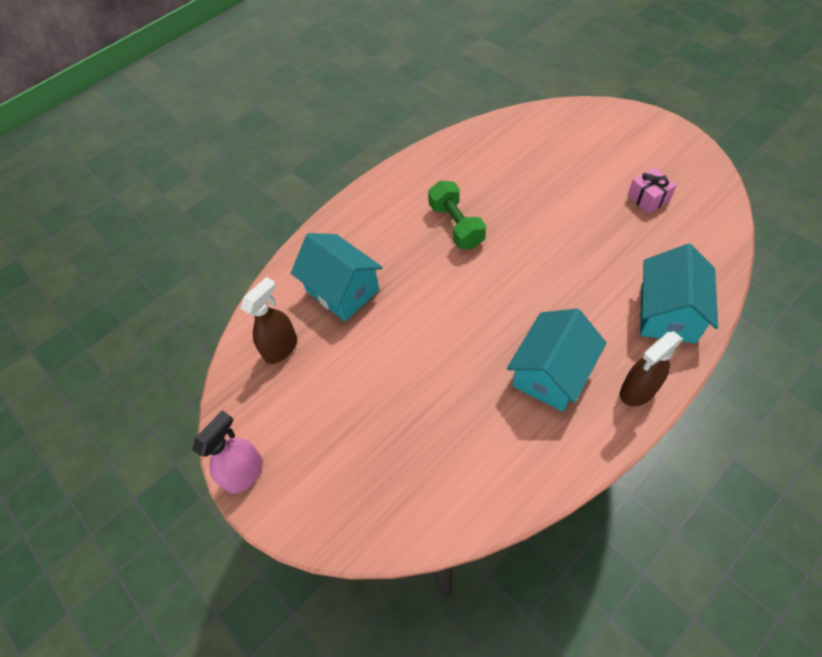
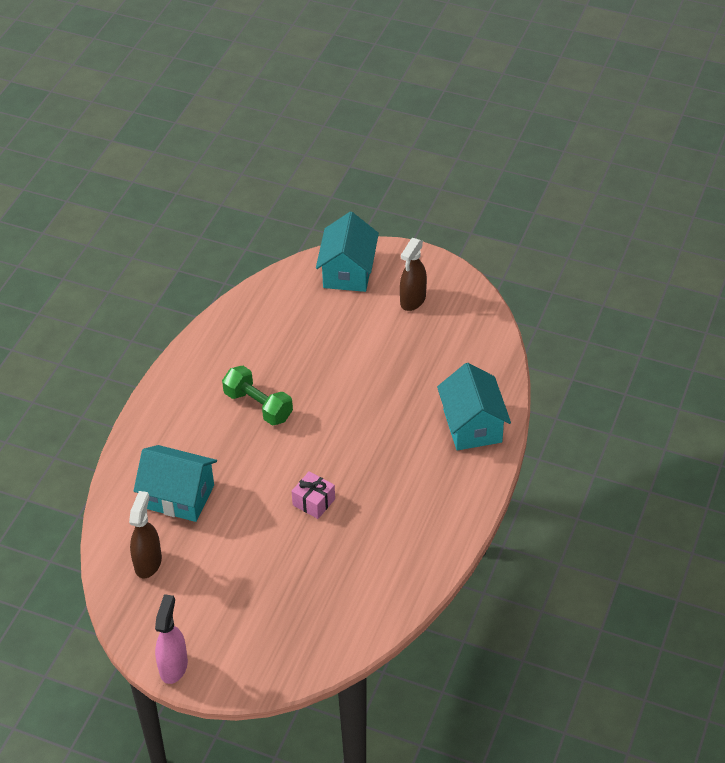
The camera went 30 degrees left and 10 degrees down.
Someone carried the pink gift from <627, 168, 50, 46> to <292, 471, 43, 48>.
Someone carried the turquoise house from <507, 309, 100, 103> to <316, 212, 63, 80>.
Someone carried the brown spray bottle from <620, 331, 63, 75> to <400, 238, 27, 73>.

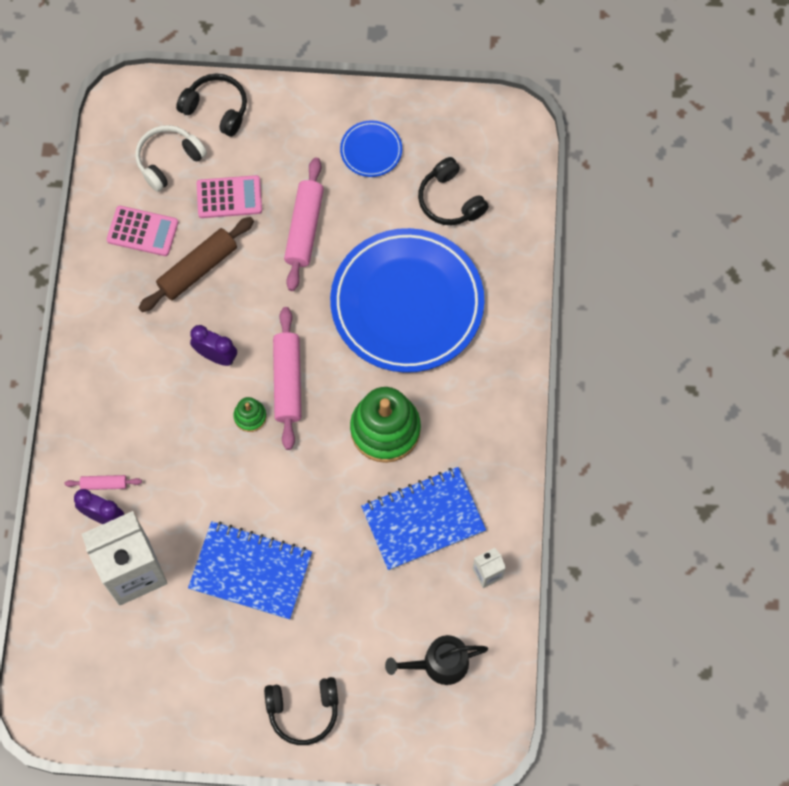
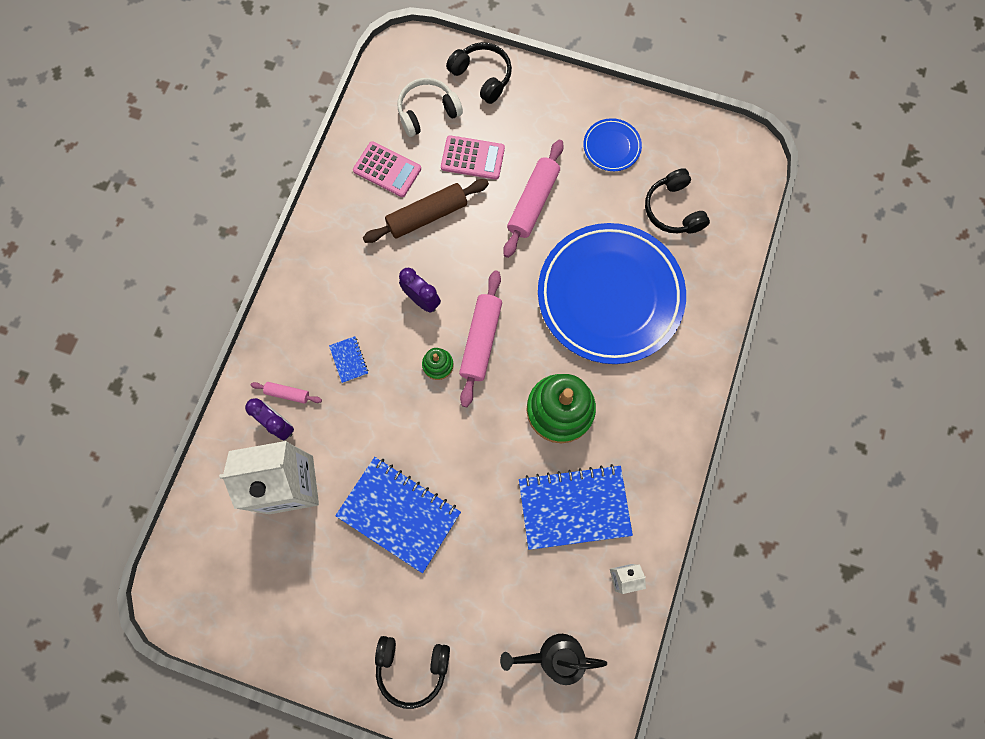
The camera went 15 degrees right and 5 degrees up.
Someone put down the blue notebook at <329, 336, 39, 47>.

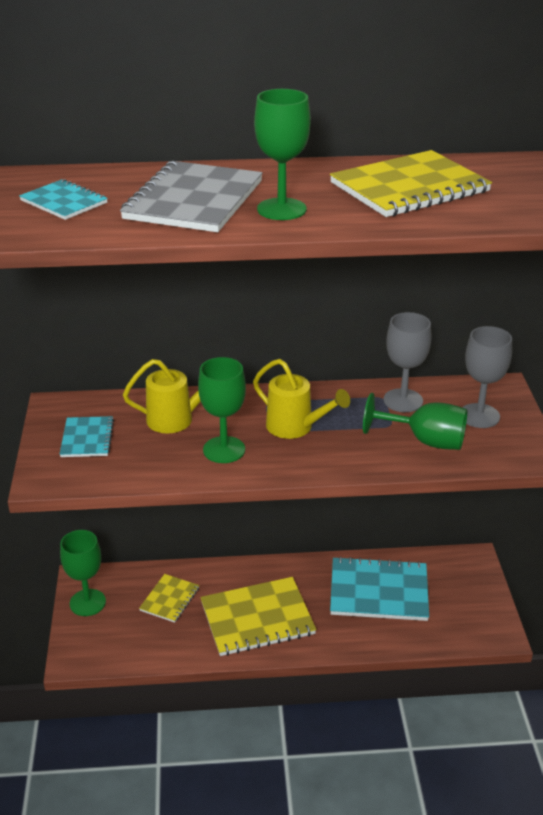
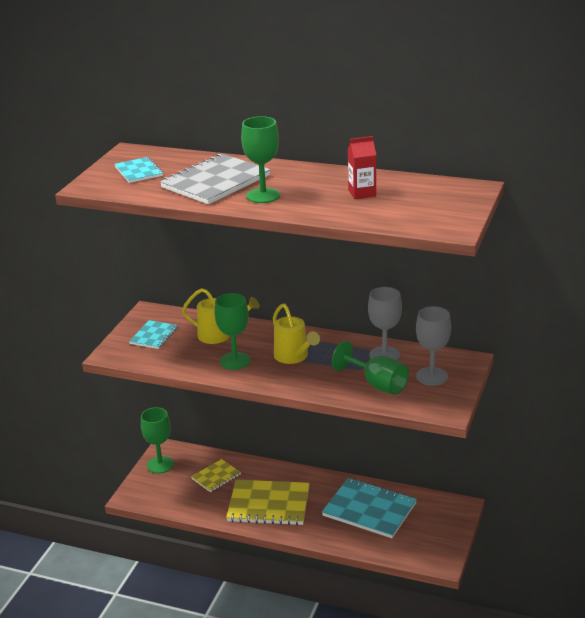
The camera went 25 degrees right and 5 degrees down.
Someone swapped the yellow notebook at <330, 150, 162, 67> for the red carton at <348, 136, 28, 63>.

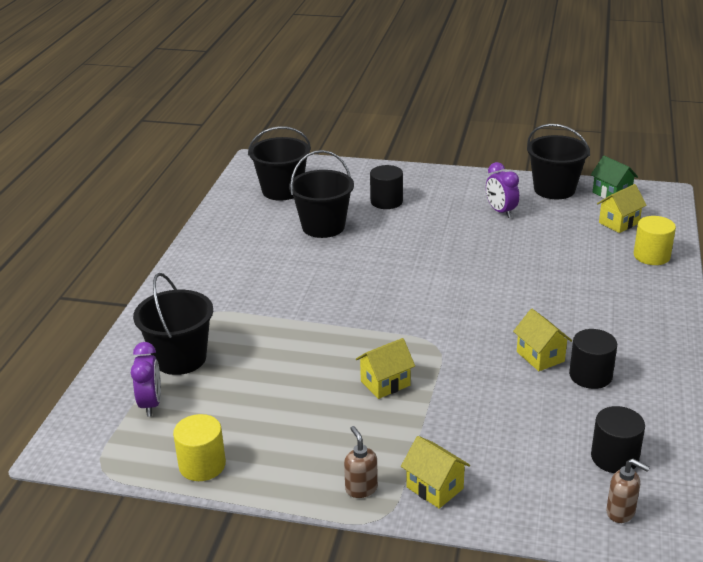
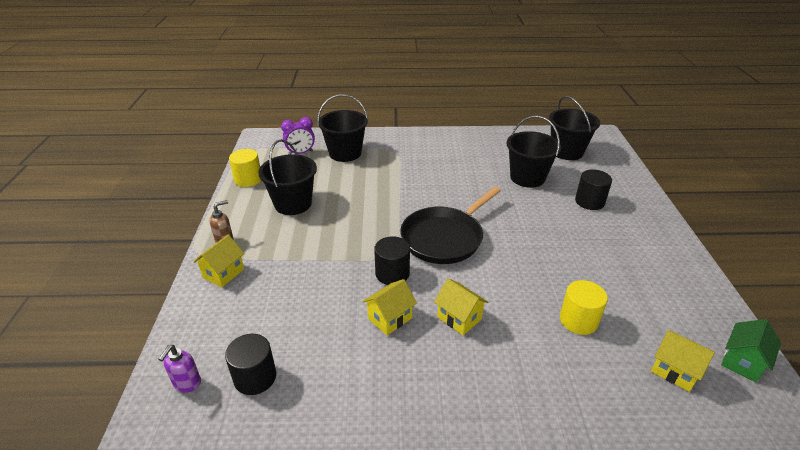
The camera went 75 degrees right and 5 degrees up.
Someone repainted the brown soap dispenser at <606, 459, 44, 64>, which became the purple soap dispenser at <159, 345, 42, 47>.
Someone carried the black bucket from <527, 124, 63, 75> to <258, 139, 59, 76>.
Someone carried the black cylinder from <569, 329, 48, 60> to <374, 236, 36, 49>.
Someone put down the black pan at <400, 187, 101, 77>.
Someone carried the yellow house from <356, 338, 59, 61> to <434, 279, 54, 56>.
Someone carried the yellow cylinder from <634, 216, 42, 49> to <560, 280, 48, 55>.
Someone took away the purple clock at <486, 162, 33, 56>.

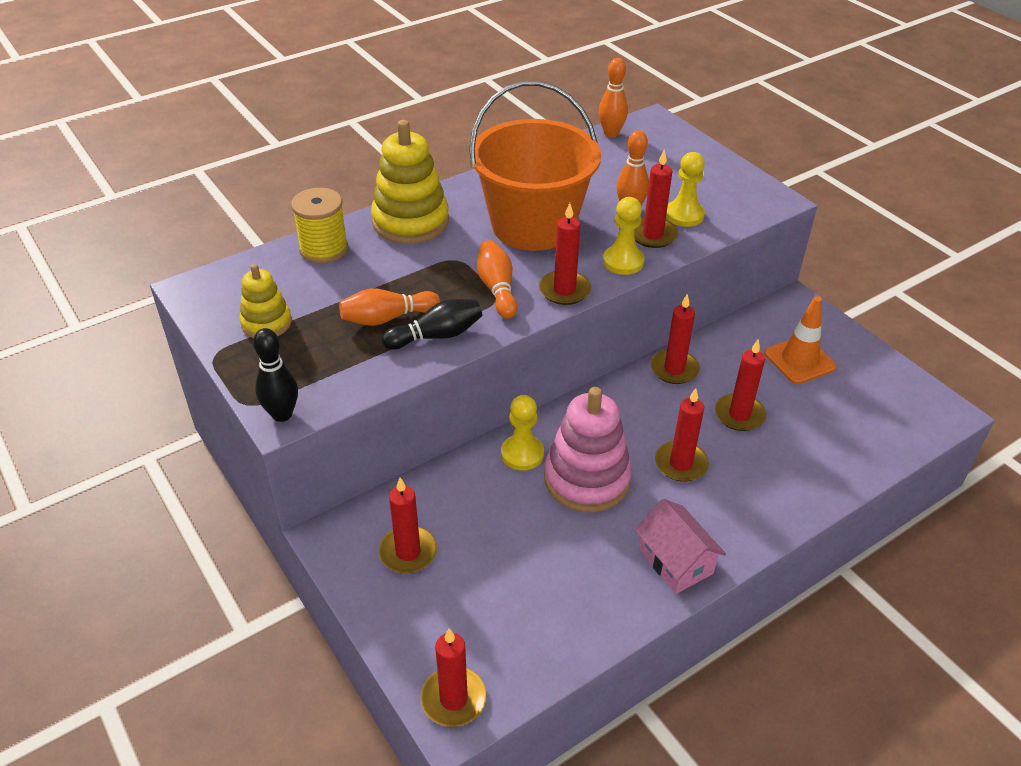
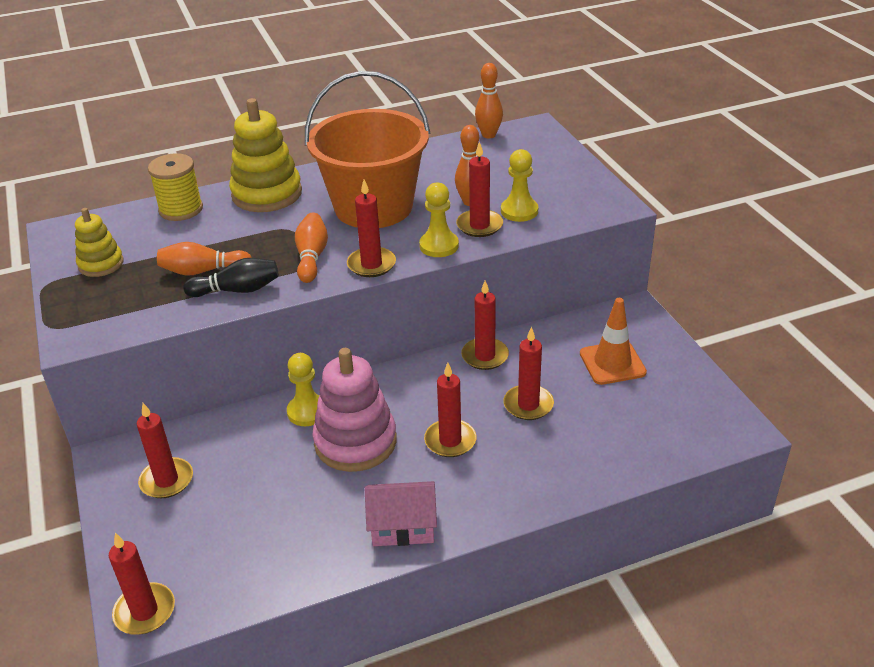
The camera went 15 degrees right and 5 degrees down.
Someone rotated the pink house at <635, 499, 91, 95> by 75 degrees counterclockwise.
Someone took away the black bowling pin at <253, 328, 45, 94>.

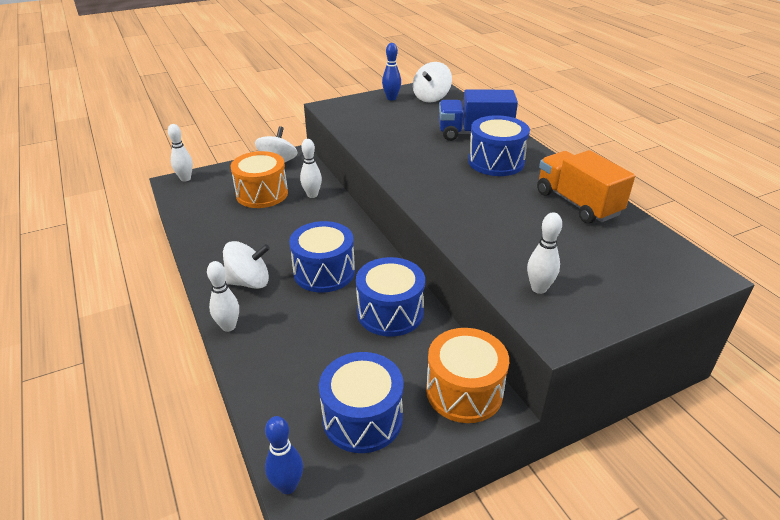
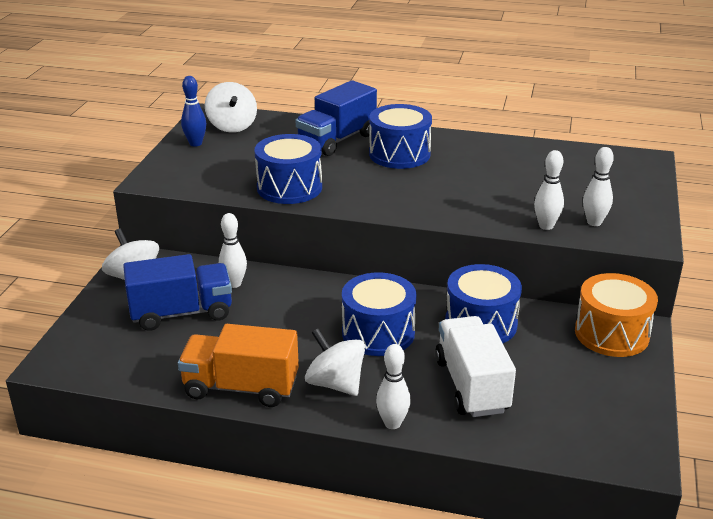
The camera went 50 degrees left and 5 degrees down.
Someone swapped the orange drum at <230, 151, 58, 57> for the blue truck at <123, 254, 109, 77>.
Someone carried the orange truck from <537, 150, 98, 74> to <178, 324, 121, 83>.
Someone carried the blue drum from <319, 352, 85, 101> to <254, 134, 68, 70>.
Someone rotated the white spinning top at <223, 241, 47, 48> by 75 degrees counterclockwise.
Someone put down the white truck at <435, 316, 81, 101>.
Someone carried the white bowling pin from <168, 124, 25, 57> to <534, 150, 30, 80>.
Someone took away the blue bowling pin at <265, 416, 38, 78>.

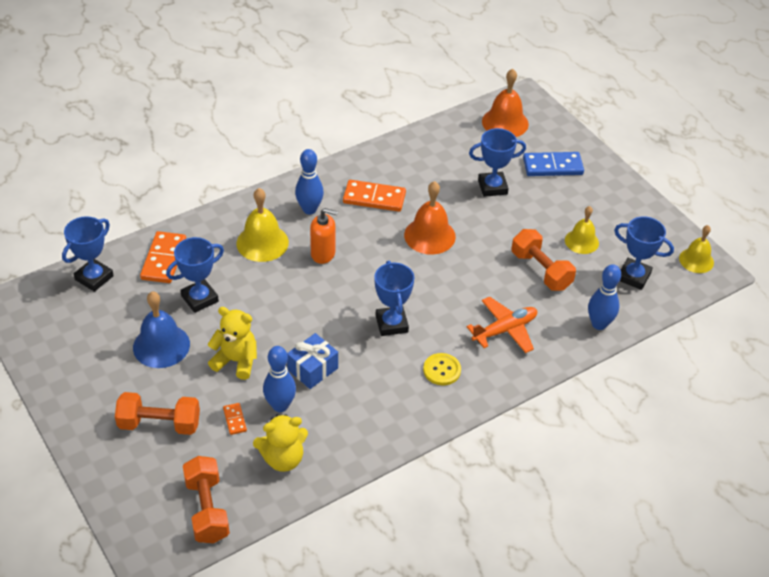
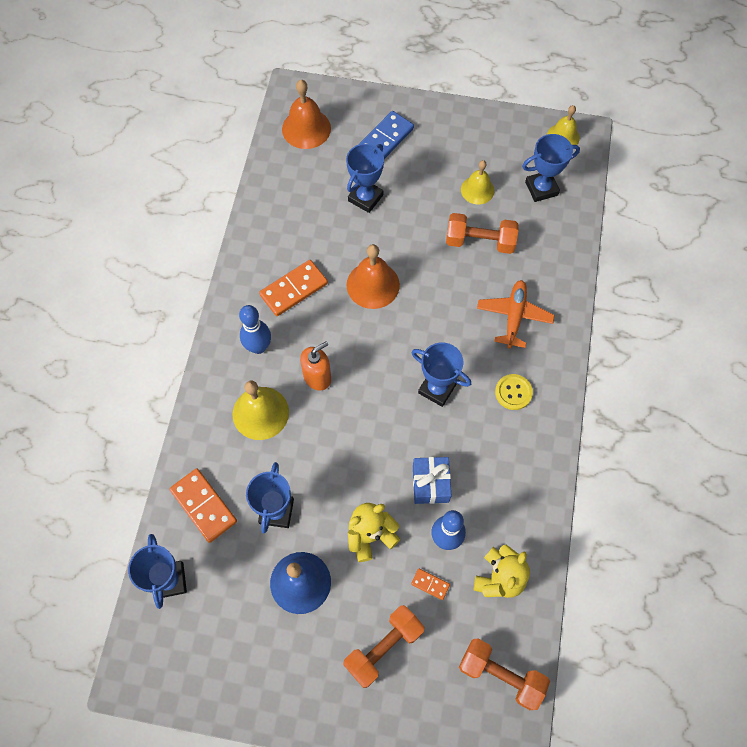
The camera went 45 degrees left and 20 degrees up.
Someone took away the blue bowling pin at <588, 264, 33, 66>.

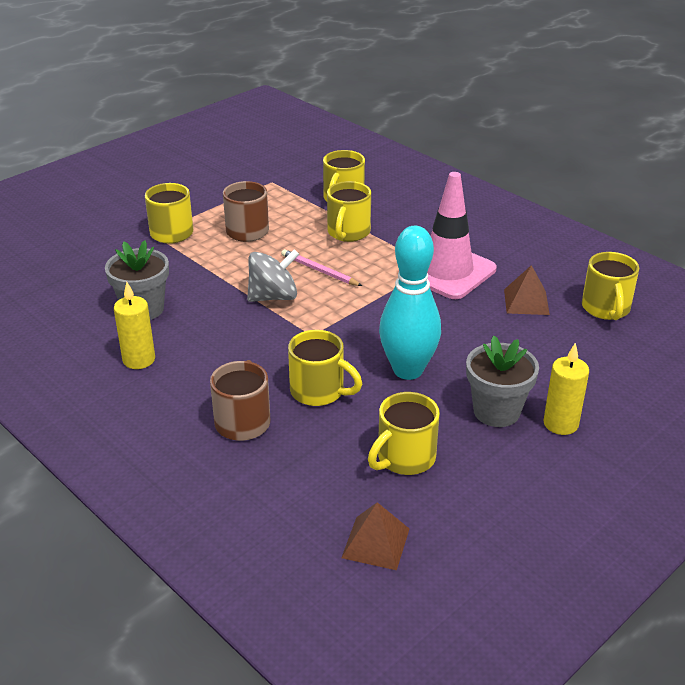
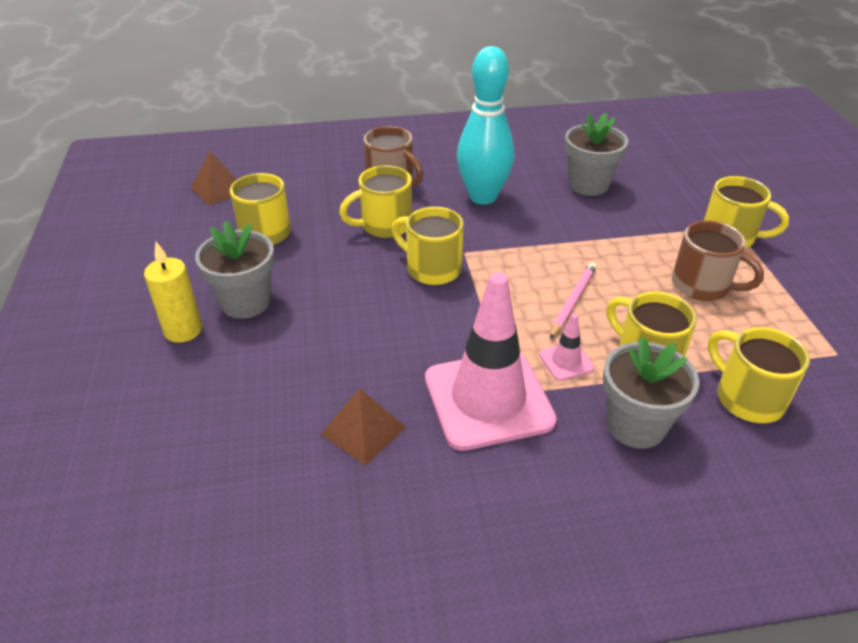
The camera went 125 degrees right and 5 degrees up.
Someone carried the yellow mug from <582, 252, 57, 68> to <392, 207, 72, 78>.
Someone carried the turquoise bowling pin from <379, 226, 62, 154> to <457, 46, 57, 158>.
Someone put down the pink traffic cone at <539, 313, 55, 68>.
Someone rotated the pink pencil at <281, 249, 81, 37> by 45 degrees counterclockwise.
Someone put down the grey flower pot at <603, 337, 97, 112>.
Someone took away the yellow candle at <114, 282, 41, 87>.
Someone took away the grey spinning top at <247, 249, 52, 53>.

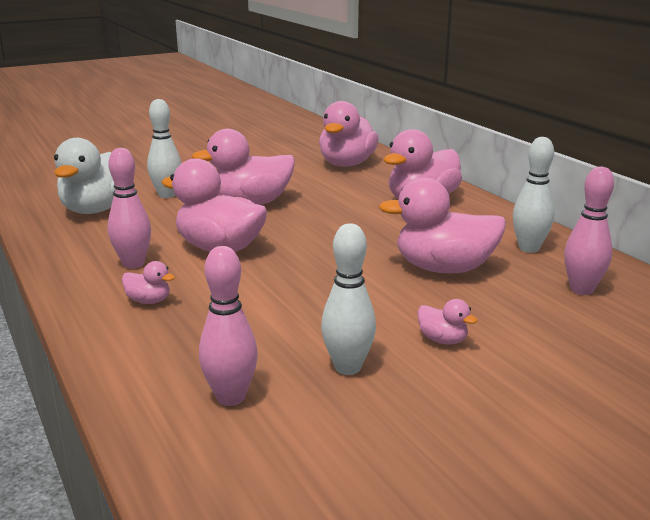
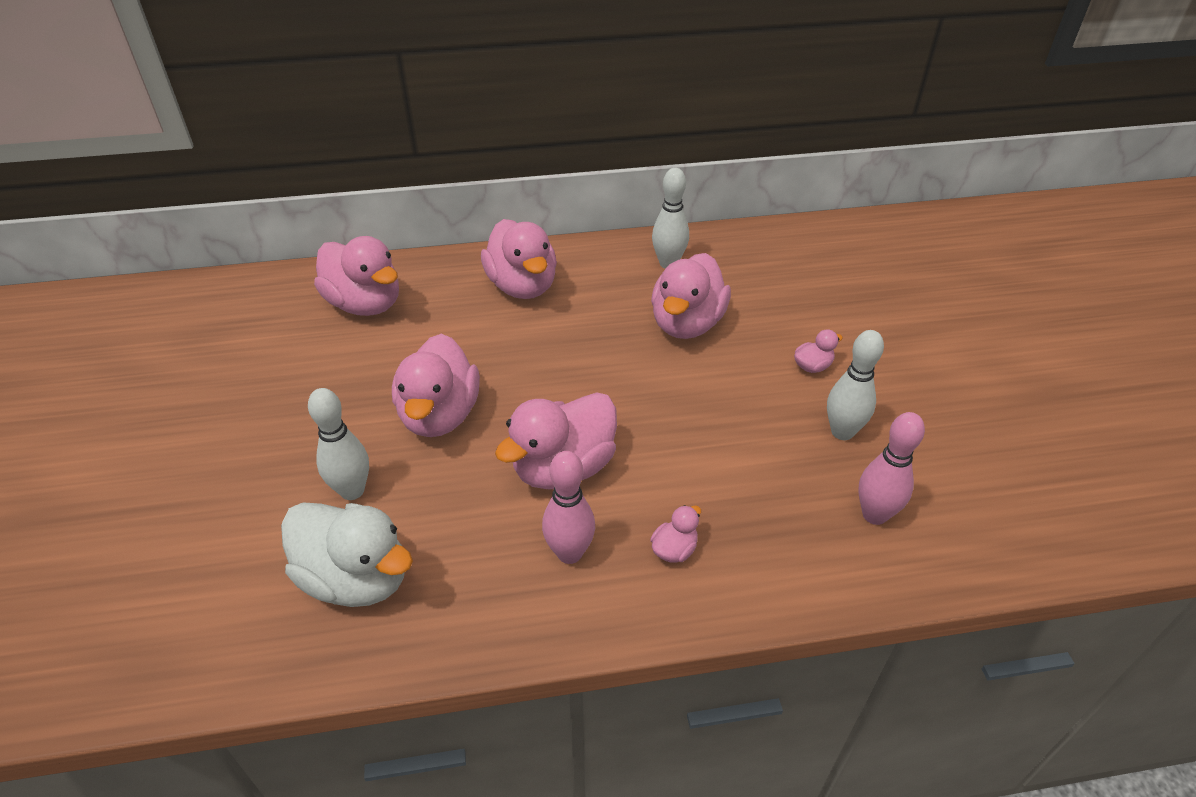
The camera went 70 degrees left and 20 degrees up.
Someone took away the pink bowling pin at <564, 166, 50, 129>.

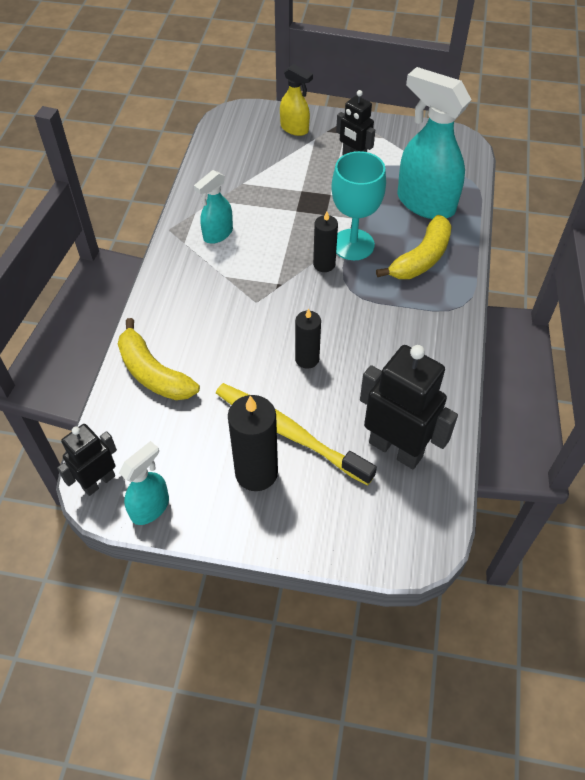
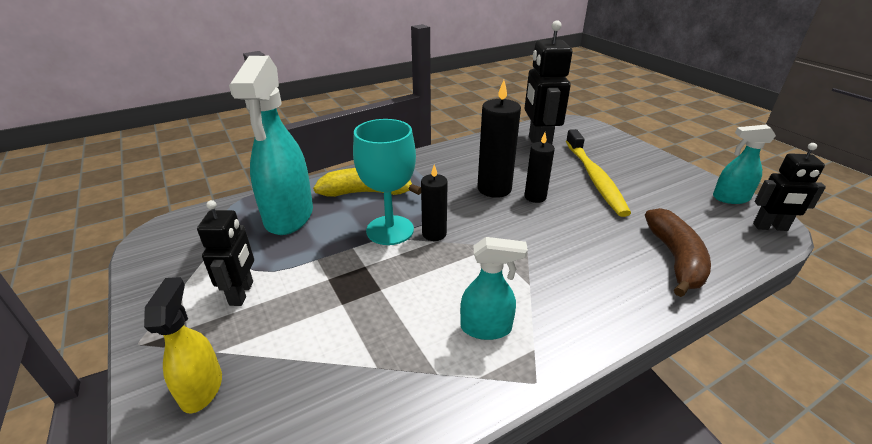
The camera went 130 degrees left and 20 degrees down.
Someone carried the black candle from <228, 395, 50, 96> to <477, 80, 44, 118>.
Someone repainted the yellow banana at <118, 318, 82, 82>, which became the brown banana at <645, 208, 66, 89>.

